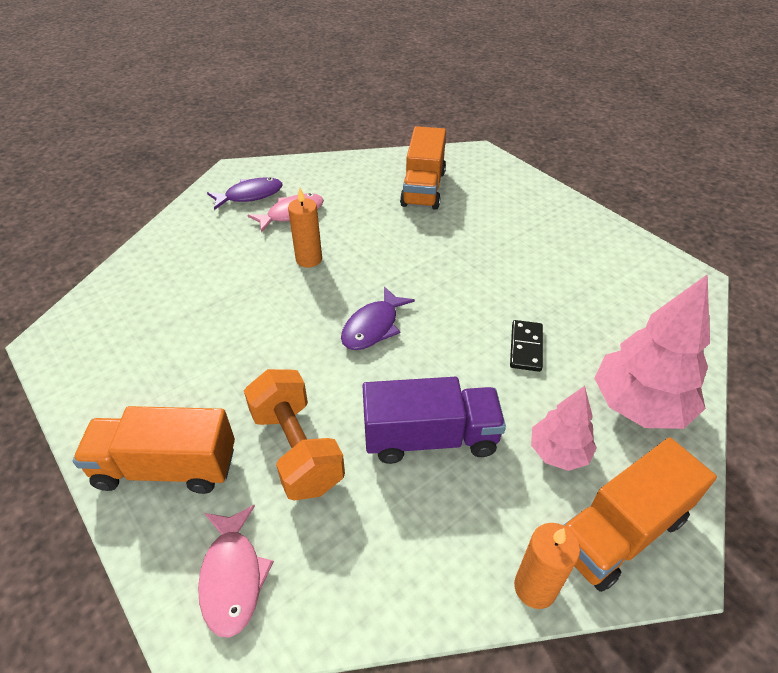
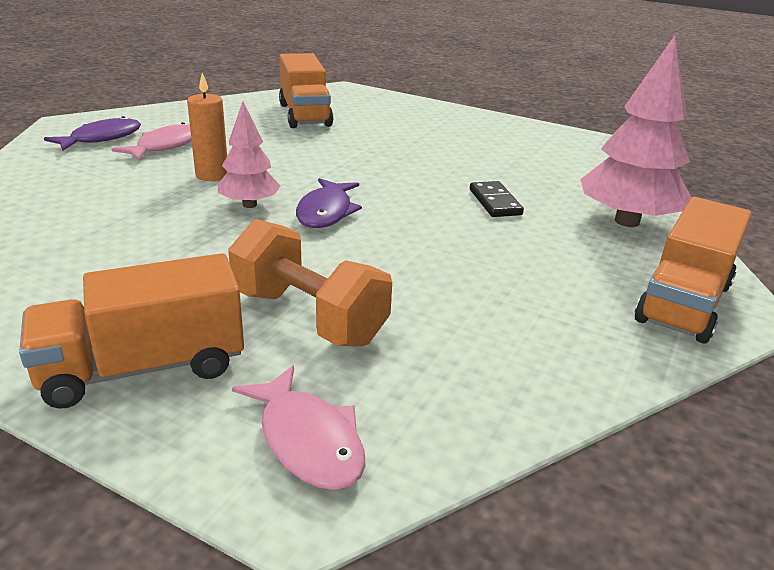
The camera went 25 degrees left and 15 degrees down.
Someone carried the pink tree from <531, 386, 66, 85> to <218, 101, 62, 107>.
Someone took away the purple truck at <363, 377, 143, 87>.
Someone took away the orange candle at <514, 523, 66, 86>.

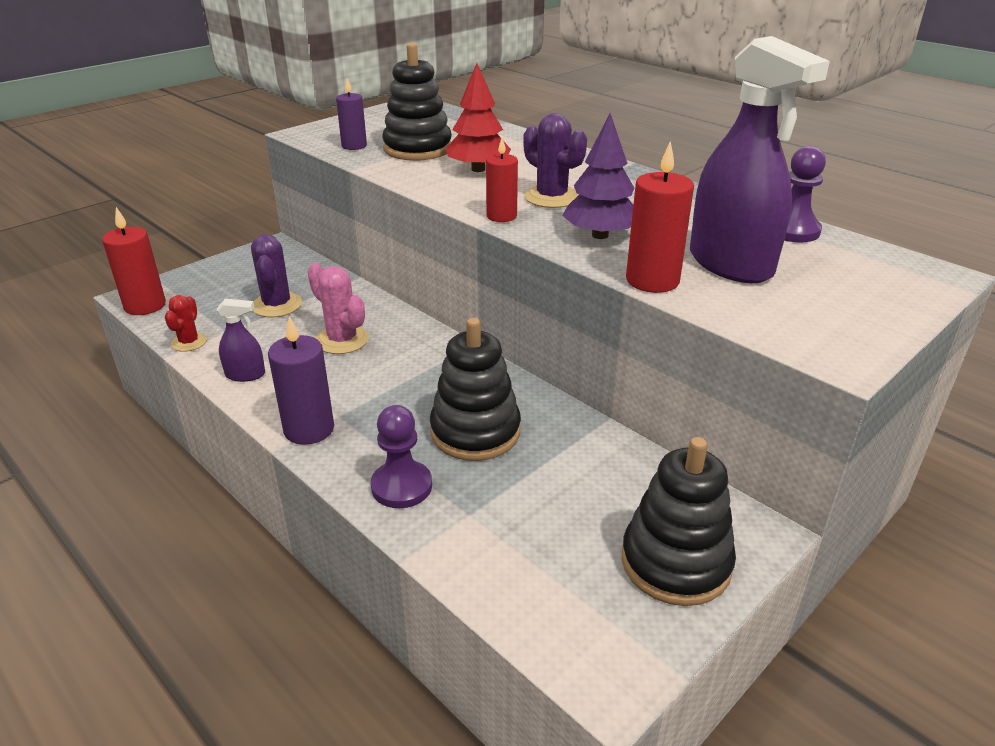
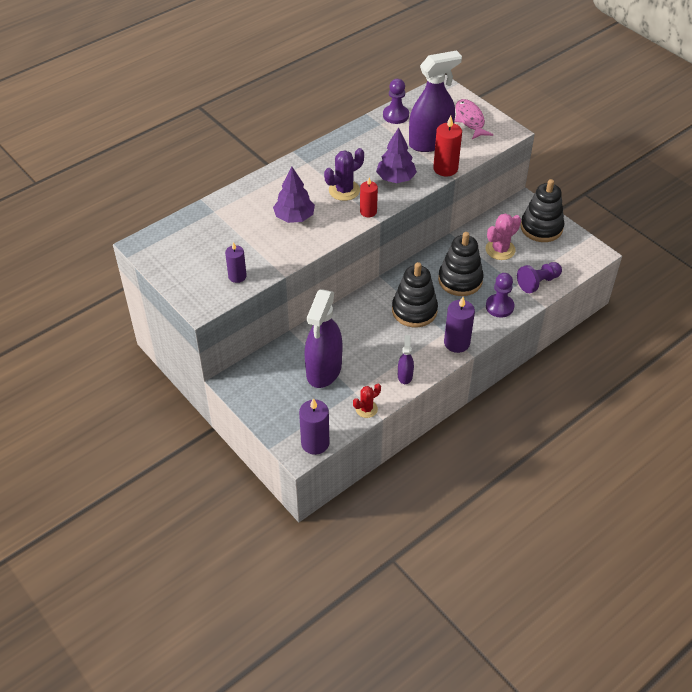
The camera went 85 degrees left and 15 degrees up.
Someone repainted the red tree at <446, 63, 65, 109>, which became the purple tree at <273, 167, 42, 56>.
Someone repainted the red candle at <102, 207, 64, 108>, which became the purple candle at <299, 398, 30, 57>.
Someone swapped the purple cactus at <251, 234, 51, 83> for the purple spray bottle at <304, 290, 38, 98>.
Someone rotated the red cactus at <165, 295, 42, 57> by 45 degrees counterclockwise.
Someone carried the black stacking toy from <382, 43, 70, 118> to <392, 262, 46, 65>.
Someone put down the pink fish at <455, 99, 38, 40>.
Someone carried the pink cactus from <308, 263, 61, 91> to <485, 213, 36, 47>.
Someone put down the purple pawn at <517, 262, 45, 31>.

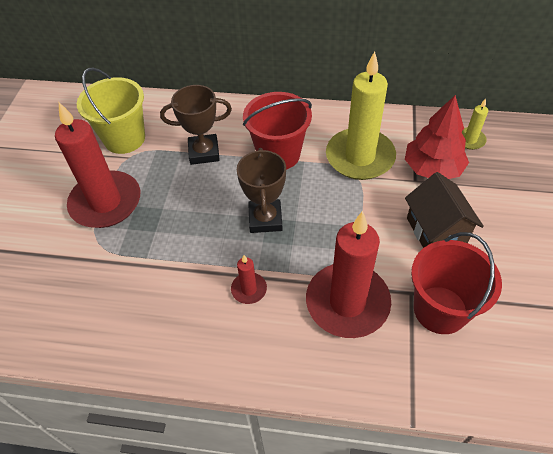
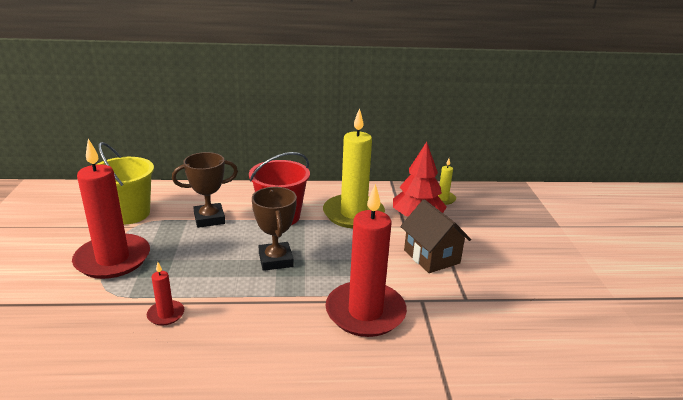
The camera went 15 degrees left and 25 degrees down.
Someone carried the red candle from <231, 255, 36, 49> to <147, 262, 37, 64>.
Someone took away the red bucket at <411, 232, 91, 102>.

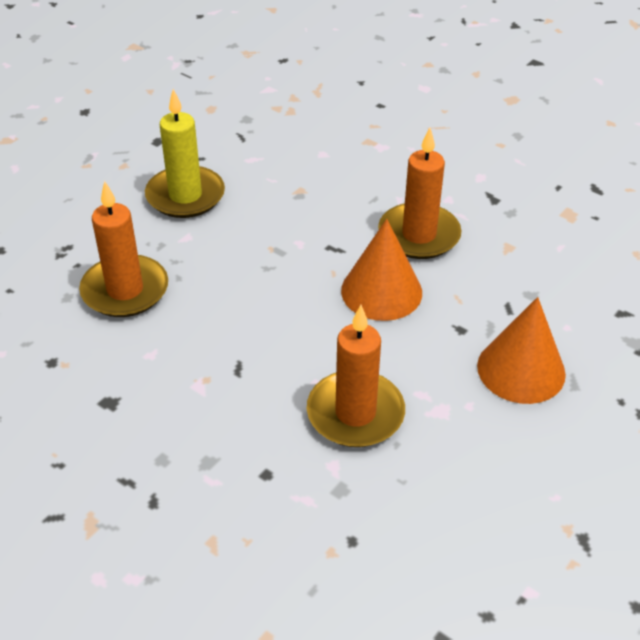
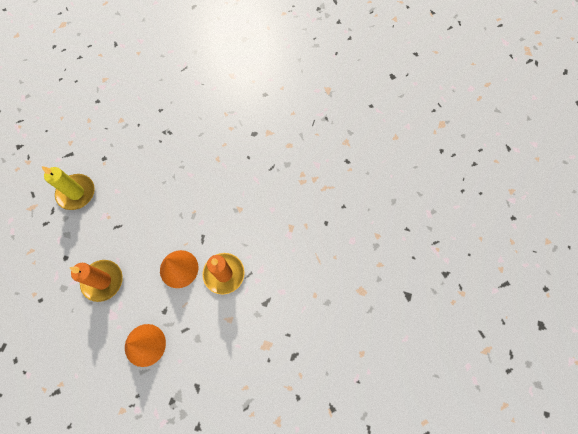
The camera went 70 degrees right and 25 degrees up.
Someone carried the yellow candle from <145, 89, 80, 129> to <42, 166, 53, 44>.
Someone took away the orange candle at <79, 181, 89, 136>.

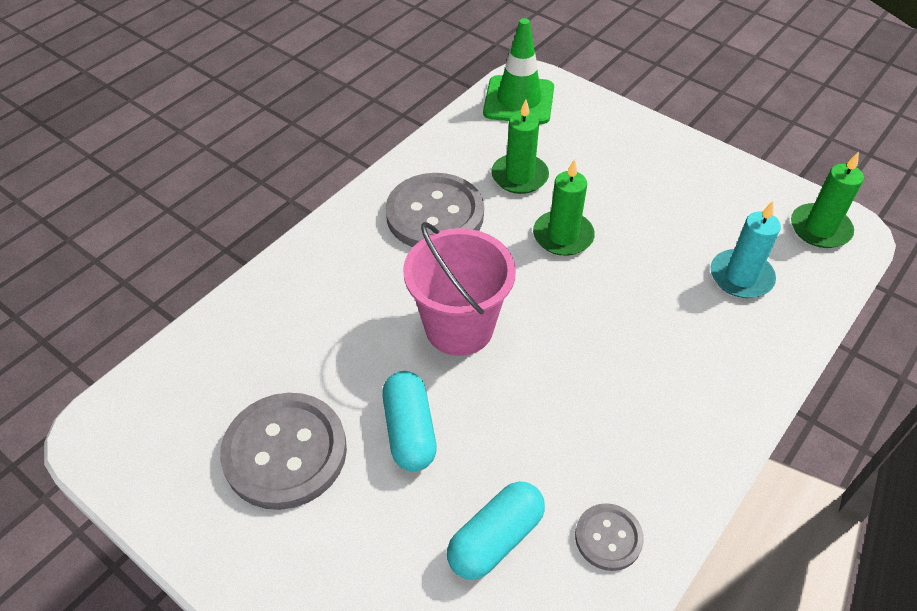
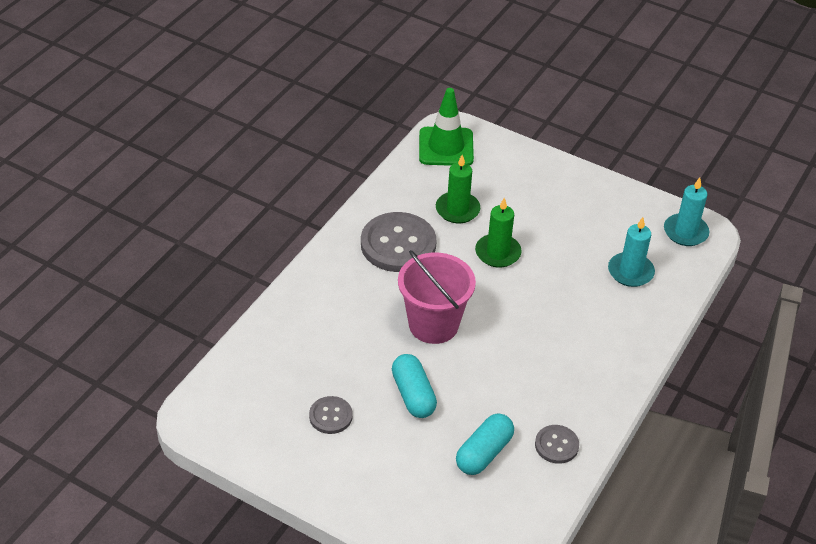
The camera went 10 degrees left and 5 degrees down.
Someone scaled the grey button at <220, 393, 127, 117> by 0.51.
Someone repainted the green candle at <791, 152, 73, 96>, which became the turquoise candle at <664, 177, 45, 69>.

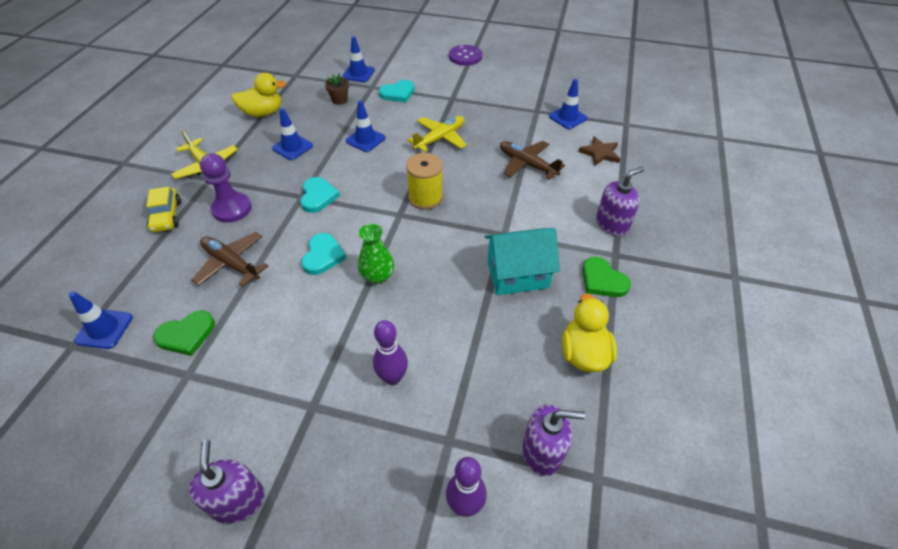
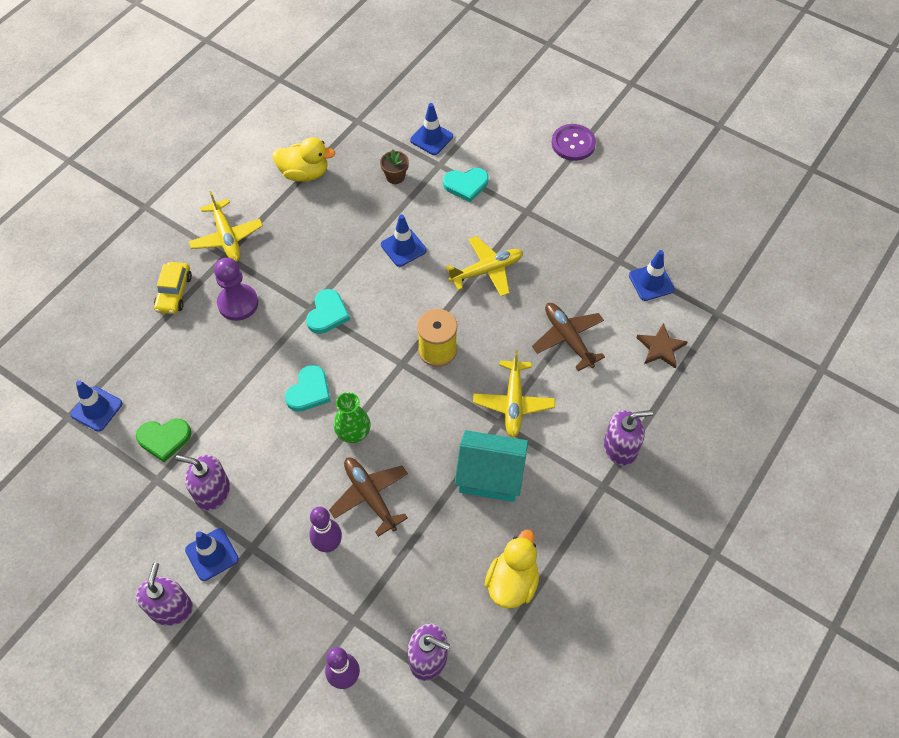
The camera went 20 degrees right and 10 degrees up.
Someone put down the purple soap dispenser at <175, 455, 55, 56>.
Someone carried the blue traffic cone from <272, 108, 41, 52> to <185, 528, 54, 53>.
Someone carried the brown plane from <192, 232, 76, 54> to <329, 457, 79, 80>.
Someone put down the yellow plane at <473, 350, 82, 88>.
Someone took away the green heart at <582, 257, 49, 40>.

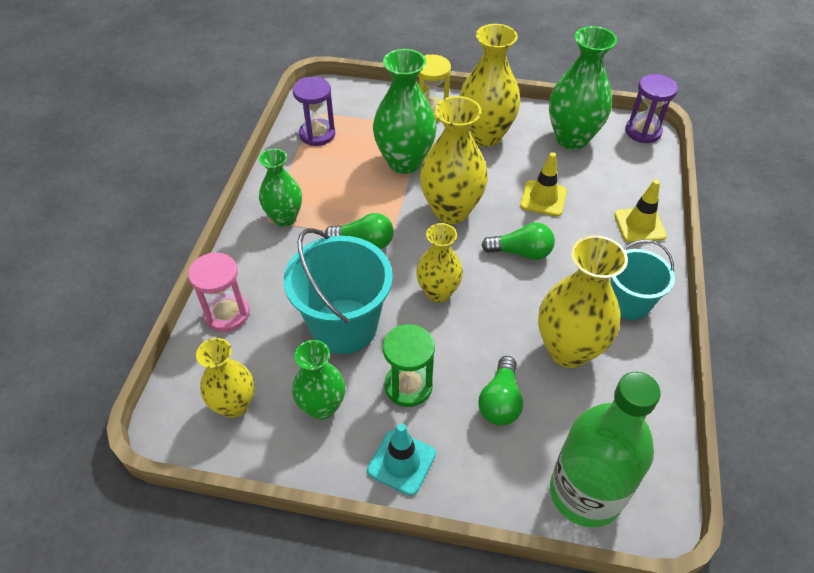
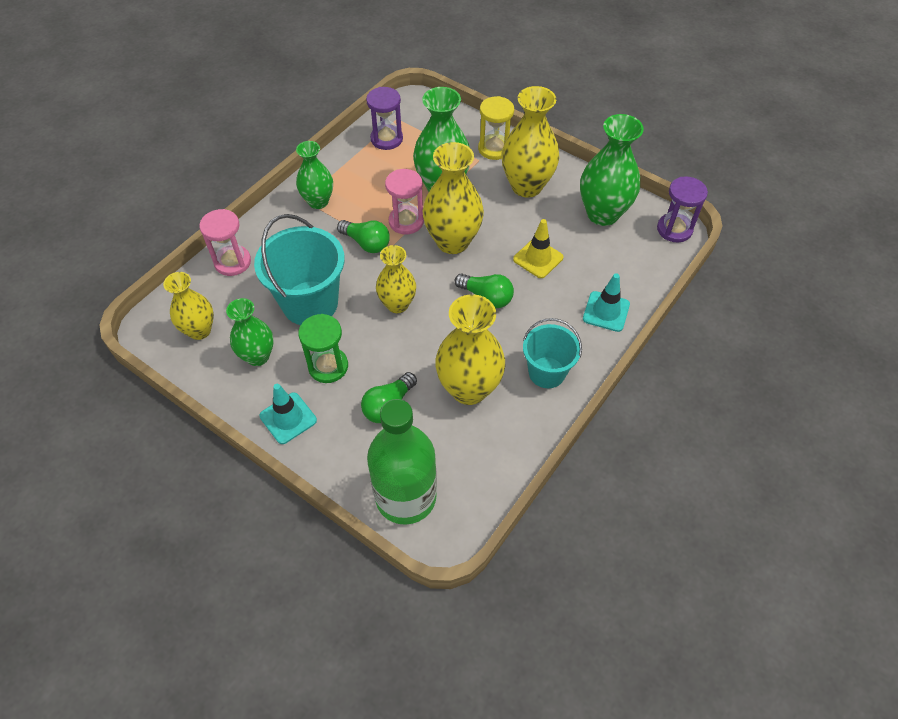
The camera went 25 degrees right and 5 degrees up.
Someone put down the pink hourglass at <385, 169, 39, 65>.
Someone repainted the yellow traffic cone at <614, 179, 53, 64>, which became the turquoise traffic cone at <583, 273, 47, 59>.

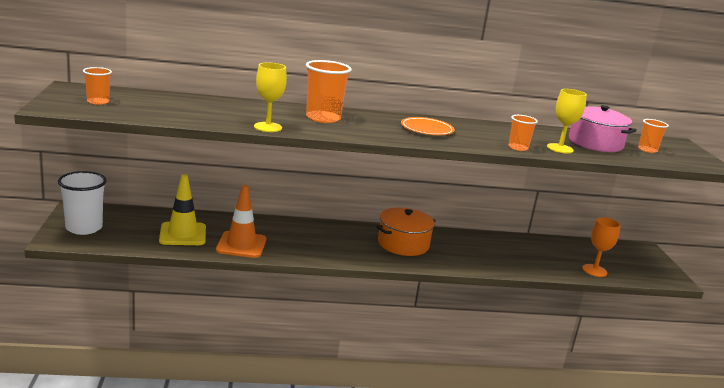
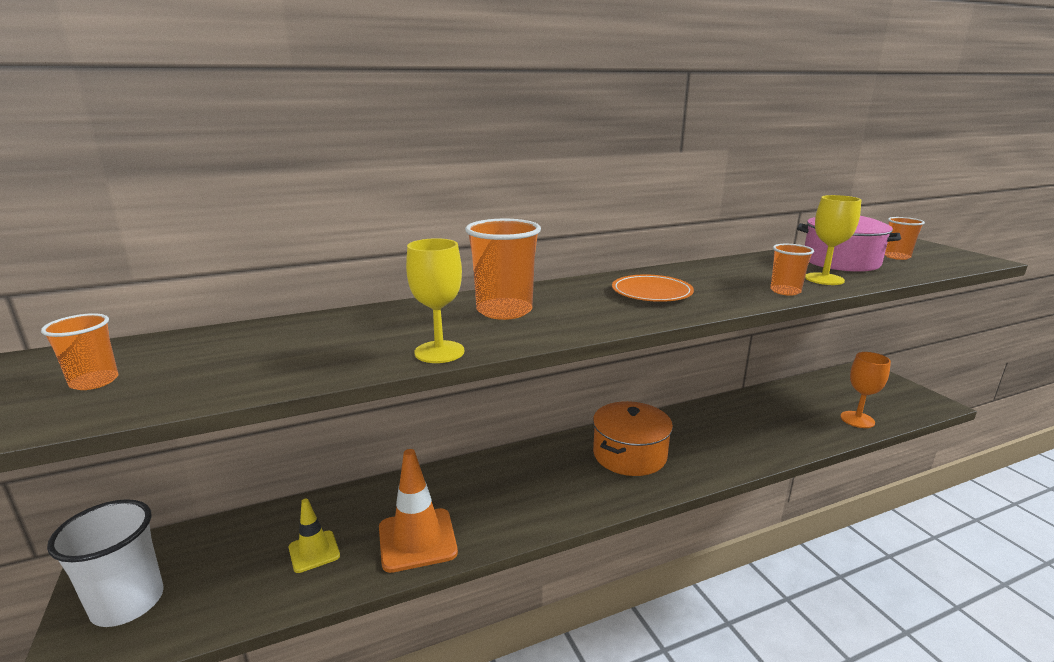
The camera went 15 degrees left and 0 degrees up.
Someone scaled the yellow traffic cone at <159, 174, 47, 71> by 0.59.

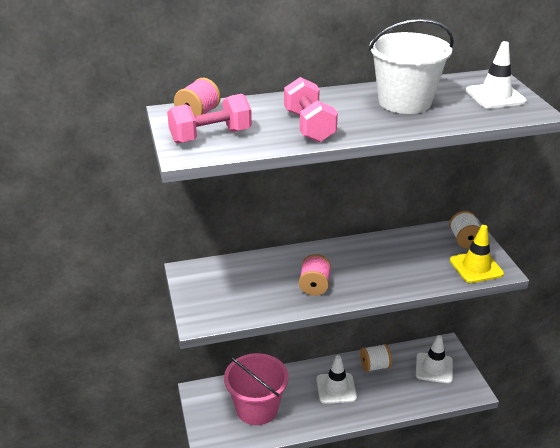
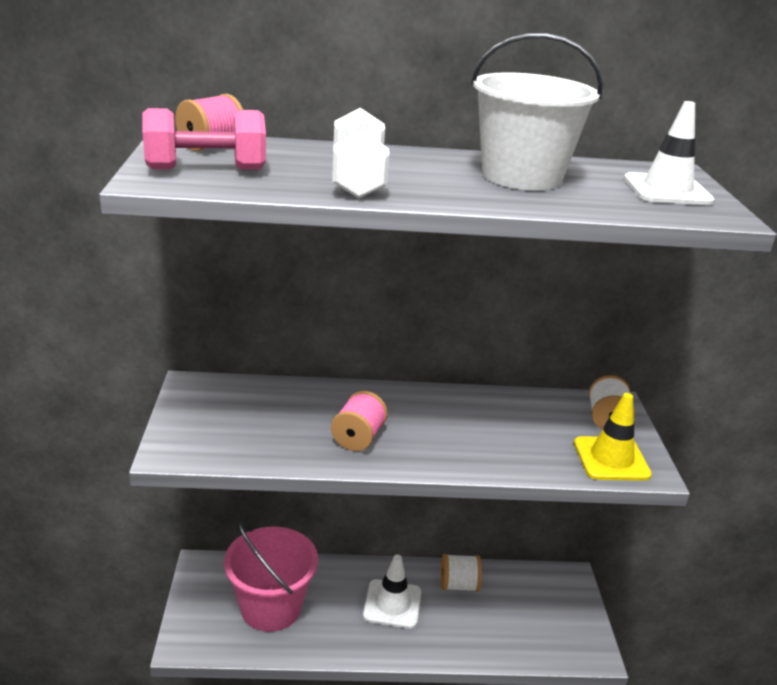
The camera went 10 degrees right and 5 degrees down.
Someone repainted the pink dumbbell at <284, 77, 54, 65>, which became the white dumbbell at <332, 108, 57, 90>.
Someone took away the white traffic cone at <416, 335, 37, 48>.

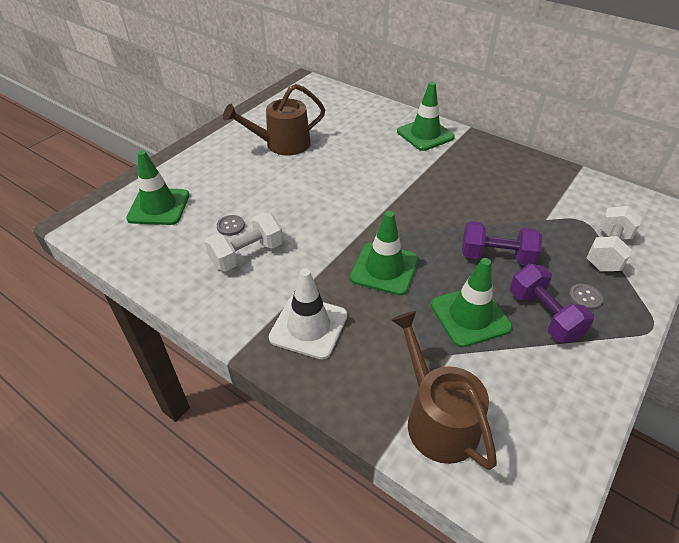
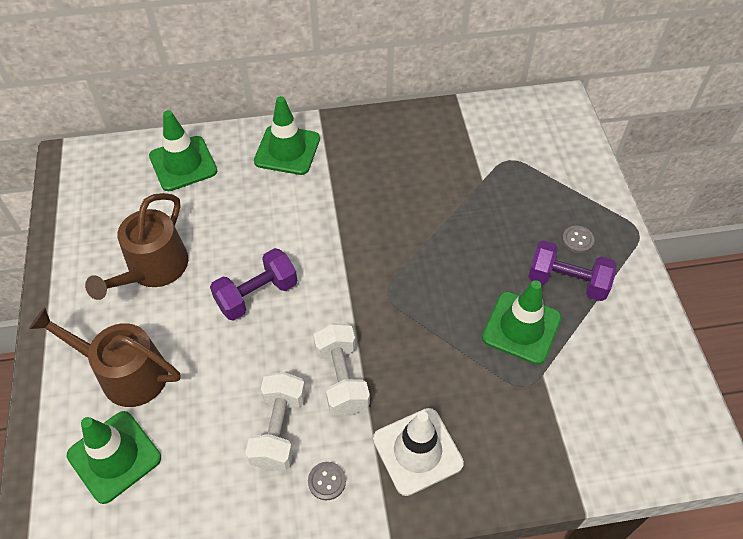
The camera went 45 degrees left and 10 degrees up.
Someone carried the brown watering can from <391, 311, 106, 159> to <29, 307, 152, 100>.
Someone carried the green traffic cone from <350, 211, 69, 85> to <149, 110, 68, 81>.
Someone carried the purple dumbbell from <462, 221, 80, 44> to <210, 248, 87, 73>.
Someone carried the grey button from <217, 215, 28, 21> to <308, 462, 38, 39>.
Someone carried the white dumbbell from <587, 206, 55, 65> to <313, 323, 57, 93>.

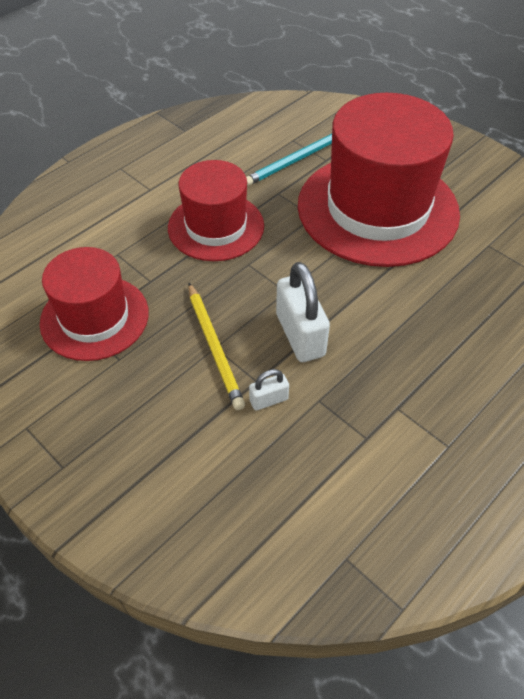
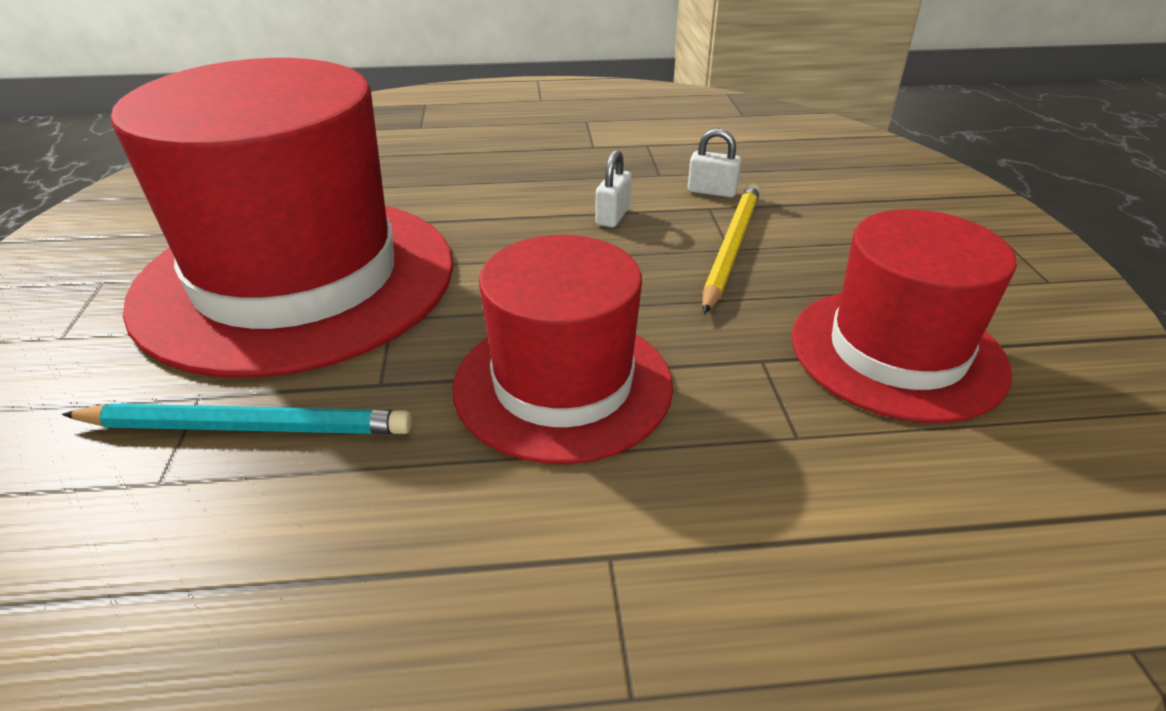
The camera went 140 degrees left and 15 degrees down.
Someone scaled the white padlock at <276, 262, 54, 100> by 0.50.

